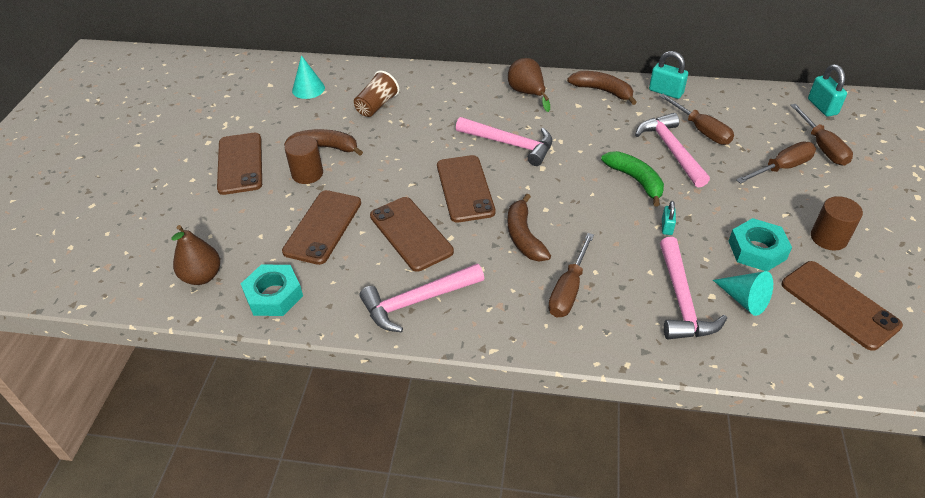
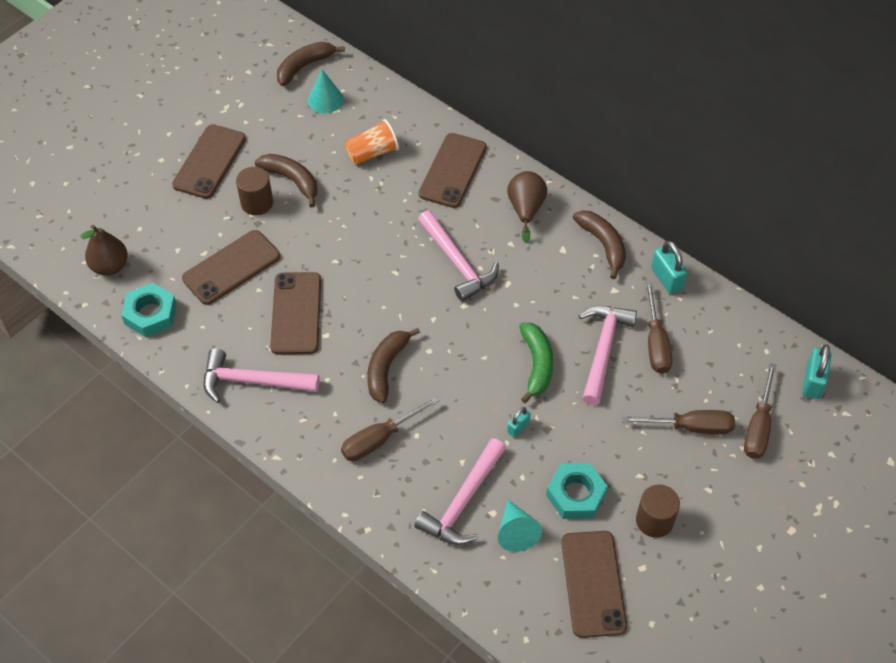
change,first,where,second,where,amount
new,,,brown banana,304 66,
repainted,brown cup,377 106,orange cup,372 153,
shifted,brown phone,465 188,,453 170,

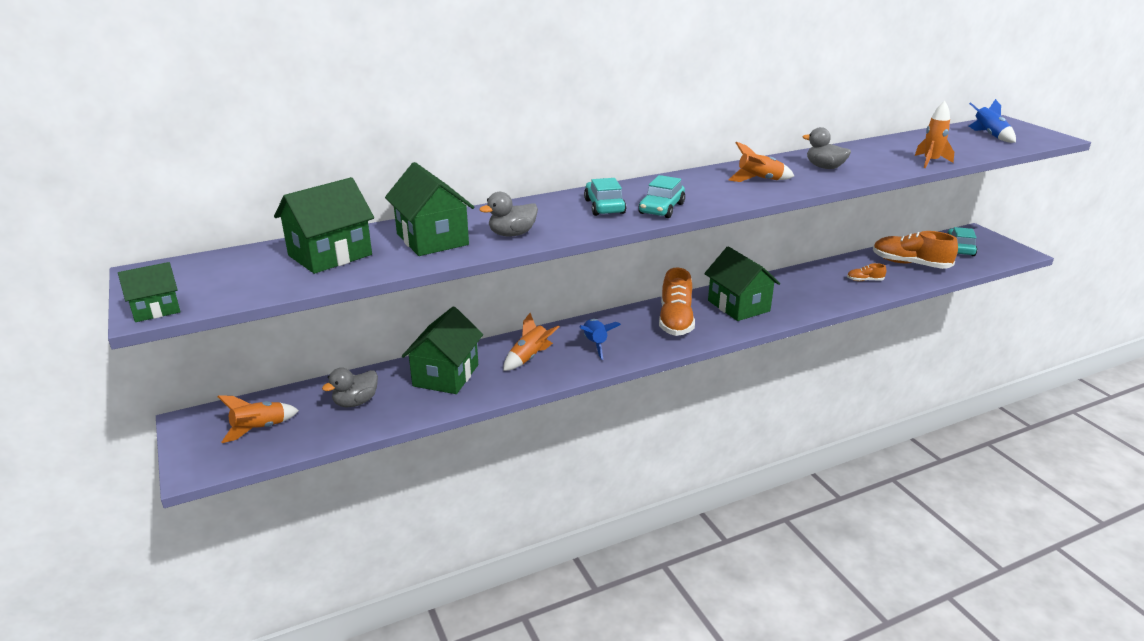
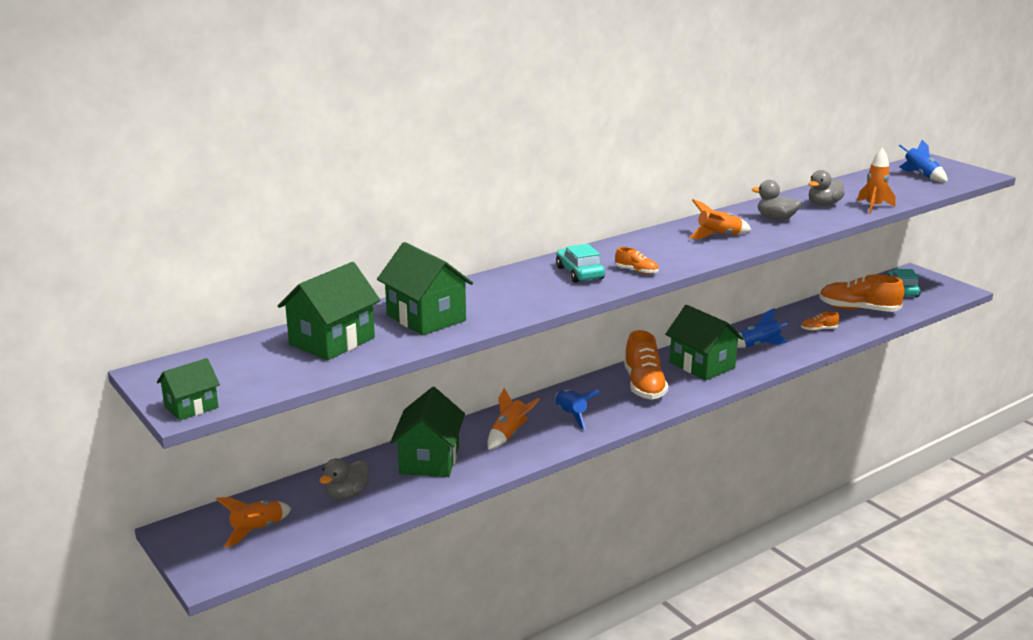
change,first,where,second,where,amount
swapped,turquoise car,661 208,orange shoe,636 271,
new,,,blue rocket,758 345,
shifted,grey duck,512 234,,824 204,

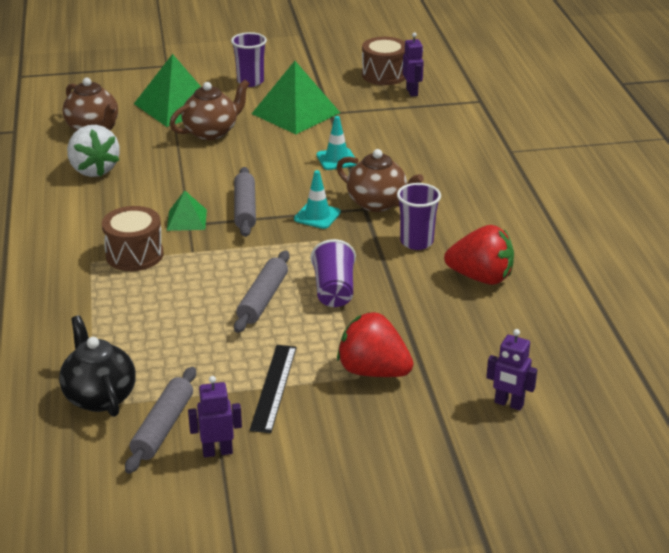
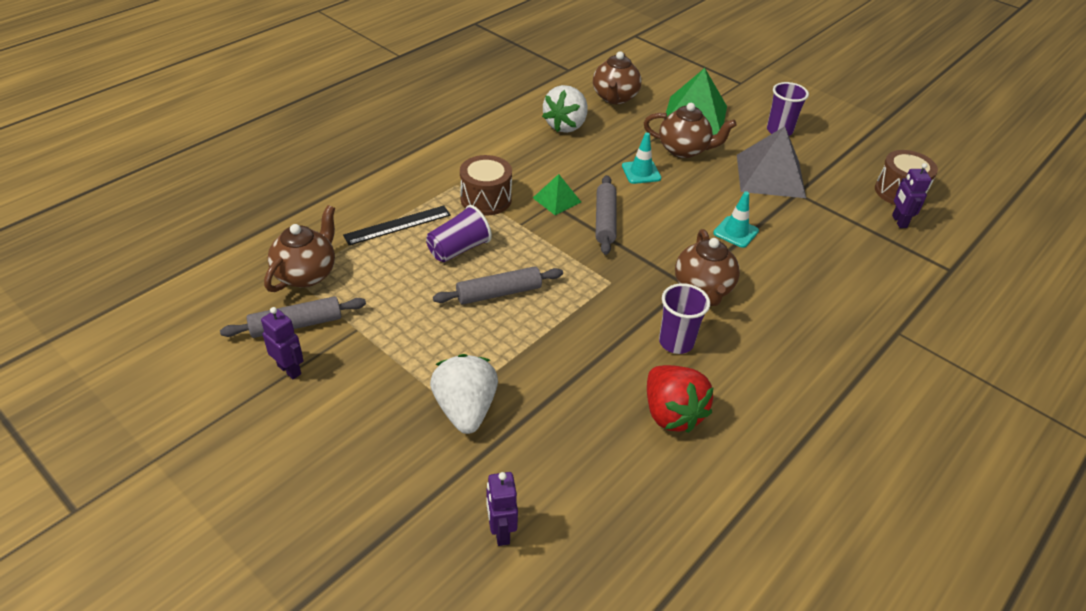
change,first,where,second,where,amount
repainted,black teapot,99 397,brown teapot,306 274,
shifted,black ruler,274 387,,397 225,
shifted,purple cup,334 291,,459 249,
repainted,red strawberry,373 371,white strawberry,465 409,
rotated,grey rolling pin,245 209,,605 220,45 degrees counterclockwise
shifted,turquoise traffic cone,317 216,,641 172,
repainted,green pyramid,295 113,grey pyramid,770 175,
rotated,purple robot,412 92,,899 221,135 degrees clockwise

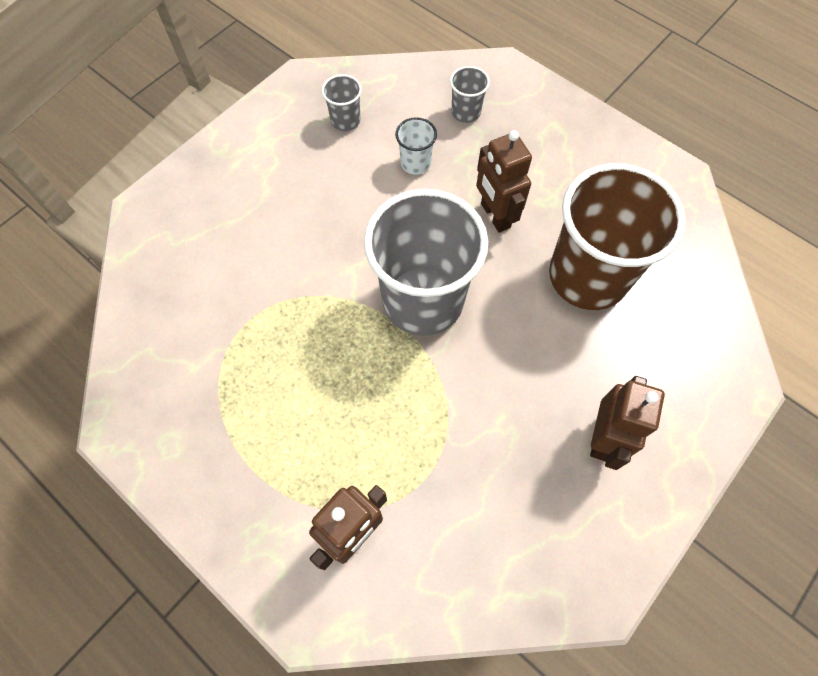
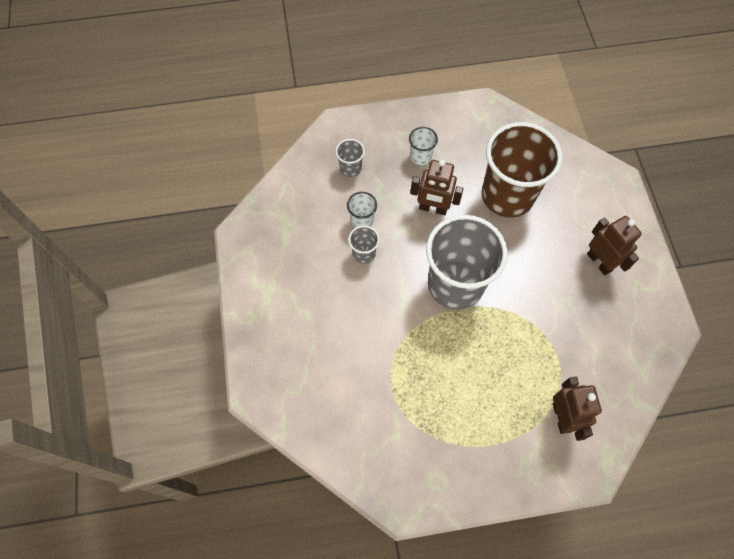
change,first,where,second,where,amount
shifted,grey cup,345 120,,364 253,
new,,,white cup,420 156,

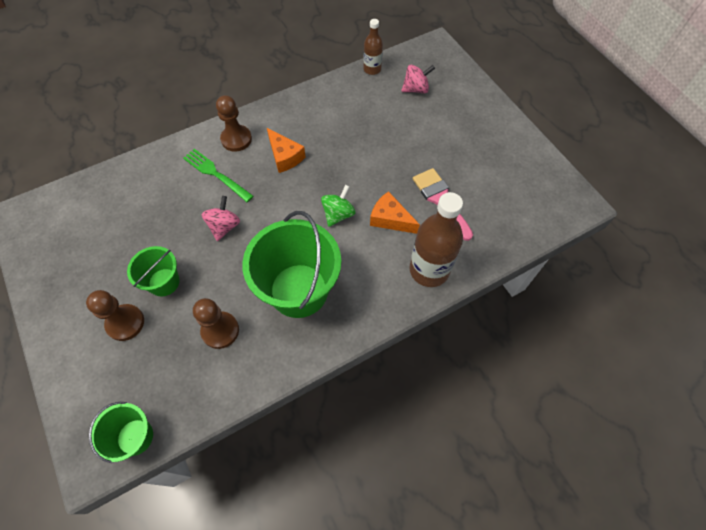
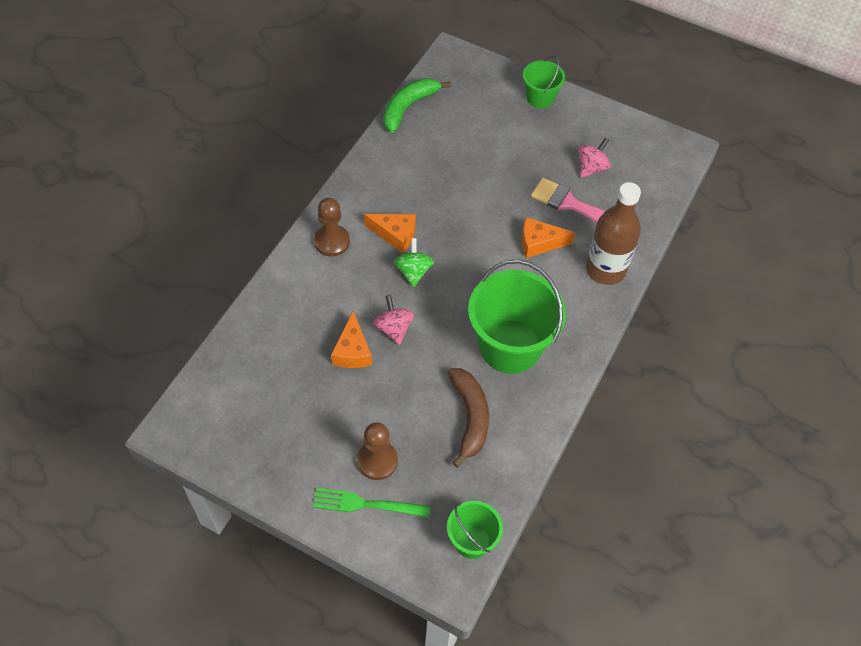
change,first,where,second,where,amount
shifted,green fork,216 174,,366 504,
new,,,orange cheese,352 351,
swapped,brown bottle,372 69,green banana,408 107,
shifted,green spinning top,338 214,,413 271,
swapped,brown pawn,220 330,brown banana,470 417,
shifted,green bucket,164 282,,540 98,
shifted,pink spinning top,416 89,,591 168,

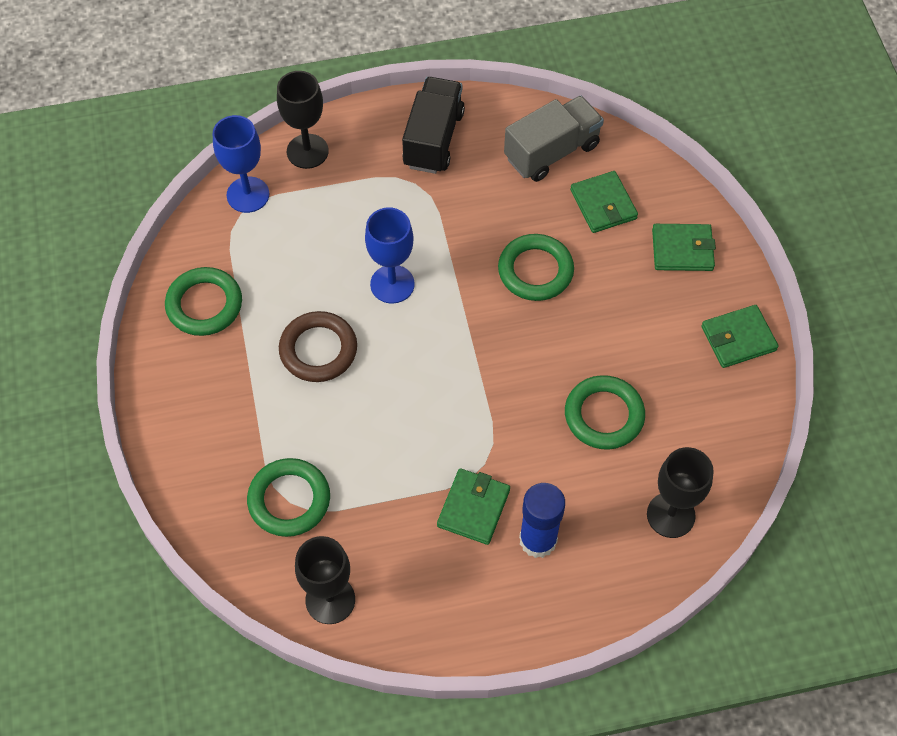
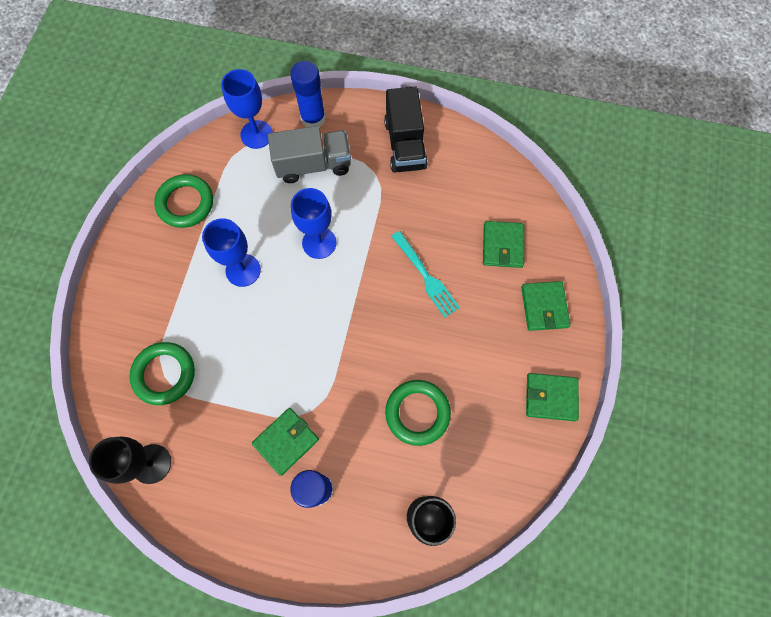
change,first,where,second,where,amount
swapped,brown ring,318 350,blue goblet,243 270,
shifted,grey truck,551 151,,313 165,
swapped,black goblet,307 151,blue glue stick,313 119,
rotated,black truck,433 139,,405 145,135 degrees clockwise
swapped,green ring,535 271,turquoise fork,426 276,
rotated,green wallet,682 250,,544 307,60 degrees clockwise

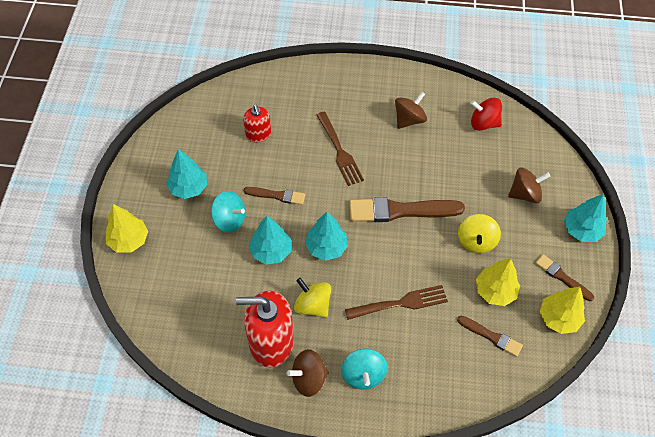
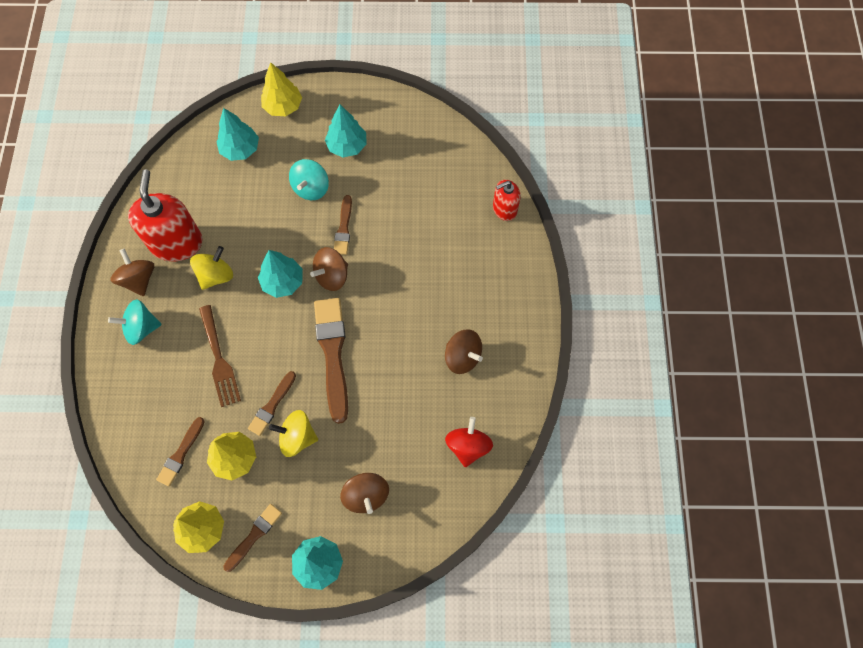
change,first,where,second,where,amount
shifted,turquoise tree,271 251,,240 149,
new,,,brown brush,272 405,
new,,,brown spinning top,332 276,
shifted,red soap dispenser,258 134,,504 209,
gone,brown fork,340 151,,,

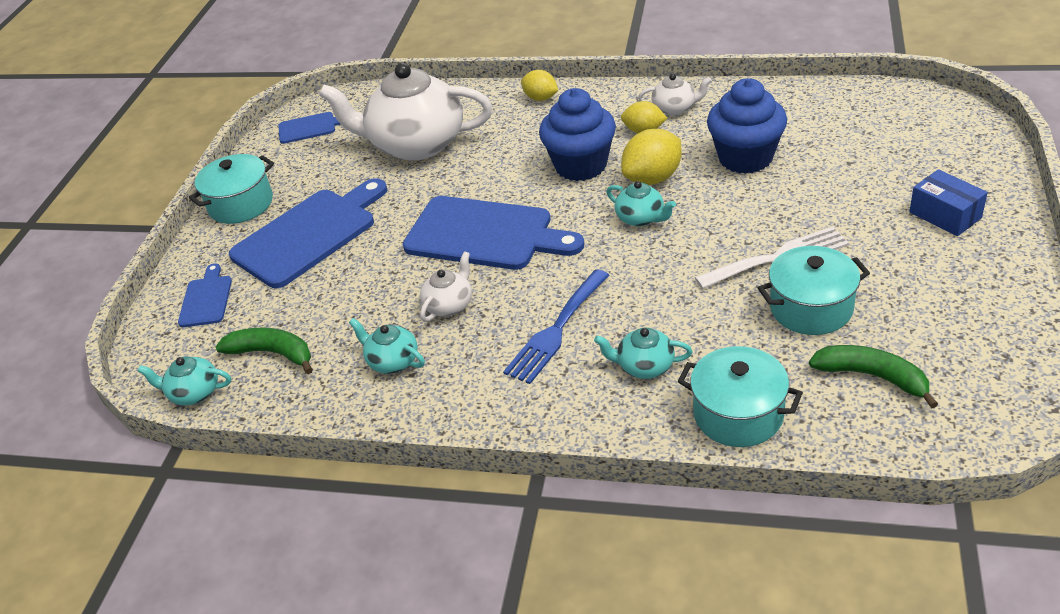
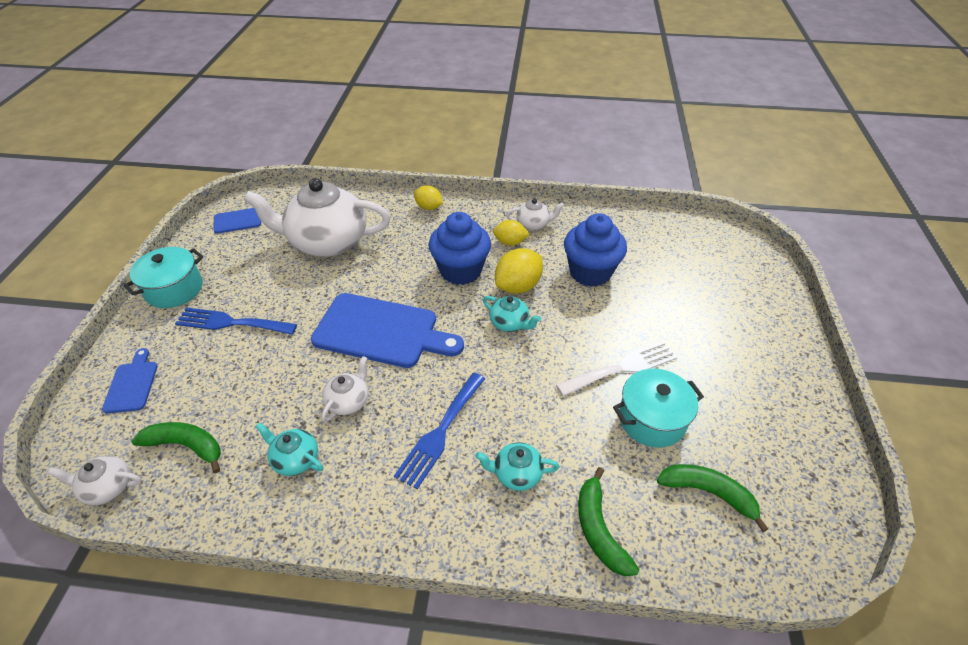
change,first,where,second,where,amount
repainted,turquoise teapot,194 393,white teapot,107 487,
swapped,blue cutting board,309 234,blue fork,231 323,
swapped,turquoise pot,738 414,green banana,599 529,
gone,blue box,945 215,,,

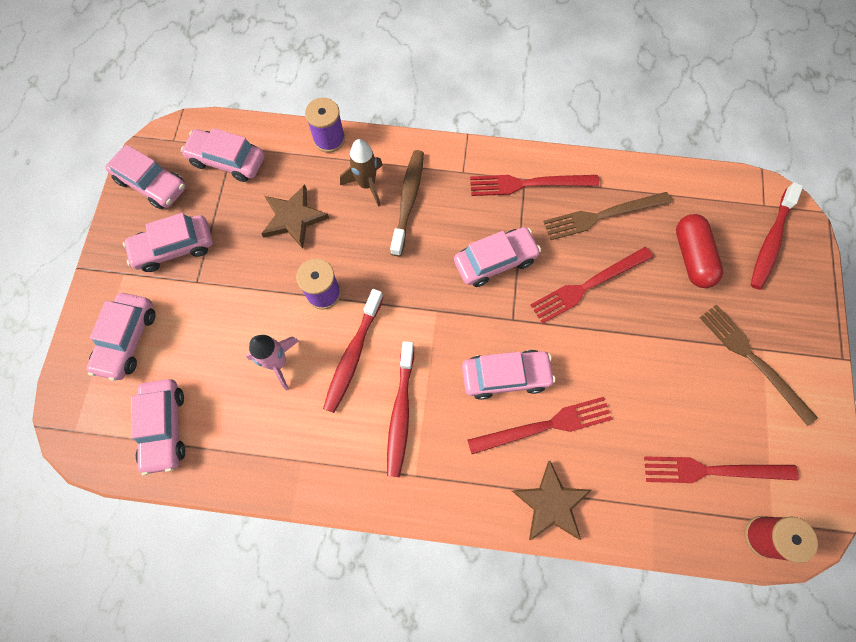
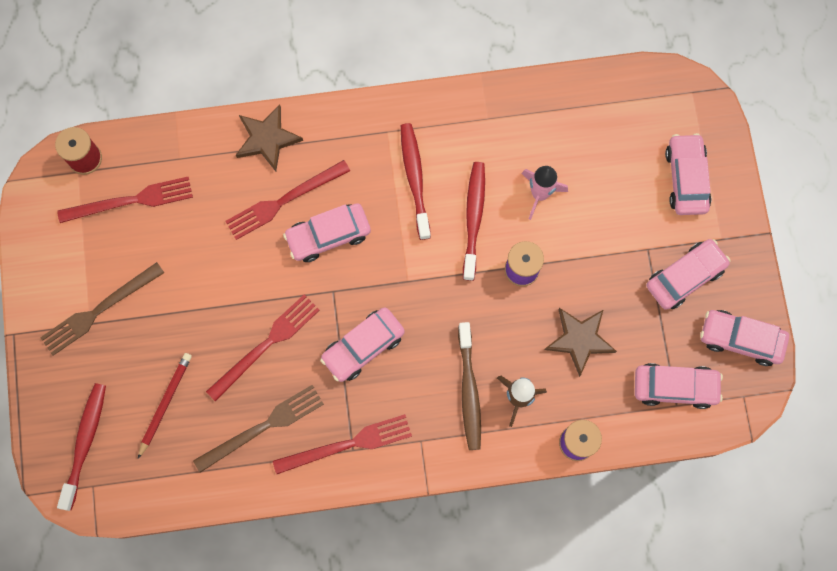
change,first,where,second,where,amount
rotated,brown fork,753 360,,99 310,105 degrees clockwise
swapped,red capsule,692 257,red pencil,165 403,
gone,pink car,164 427,,,

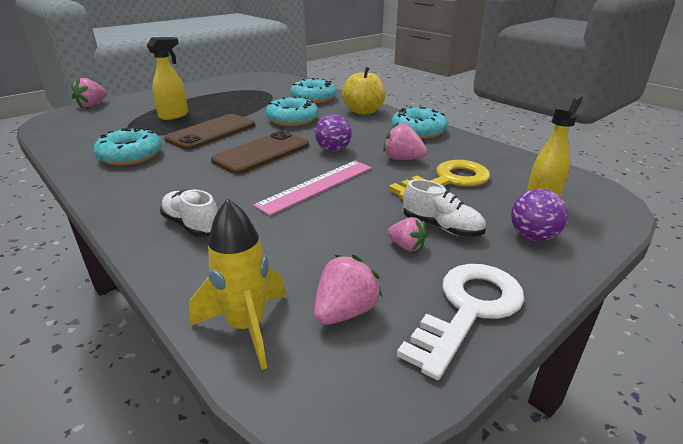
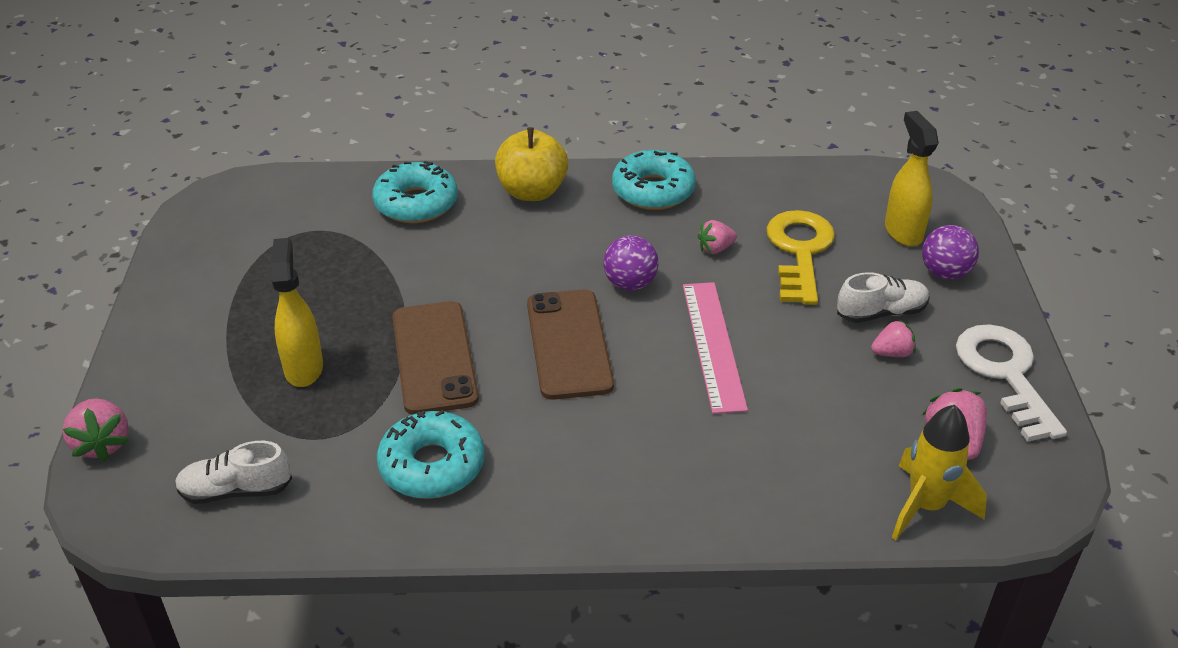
change,first,where,second,where,amount
shifted,white shoe,192 225,,235 490,
scaled,pink strawberry,402 159,,715 249,x0.66
gone,turquoise donut,292 119,,,

